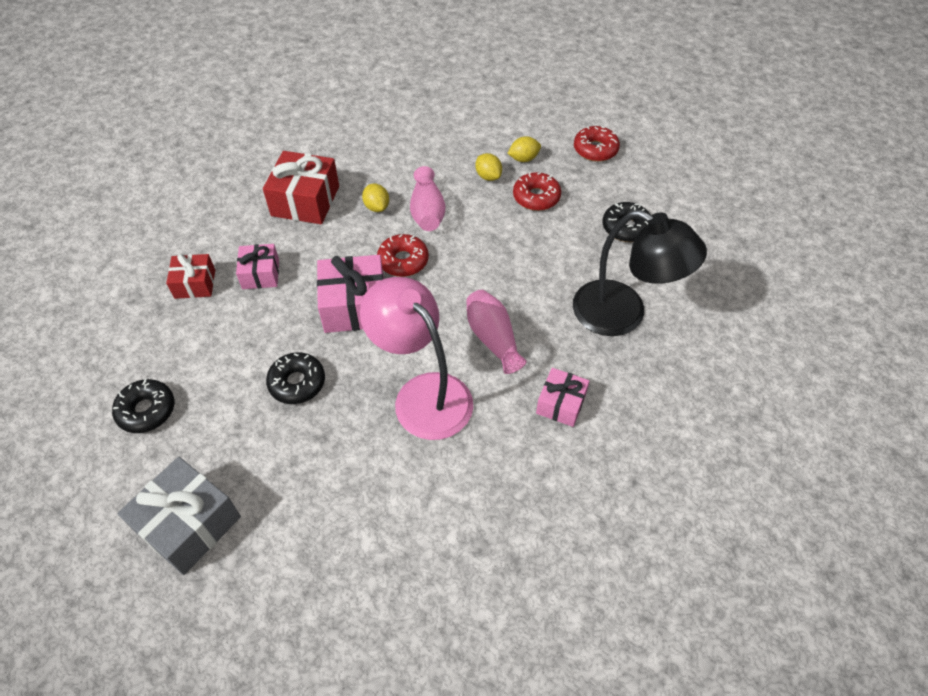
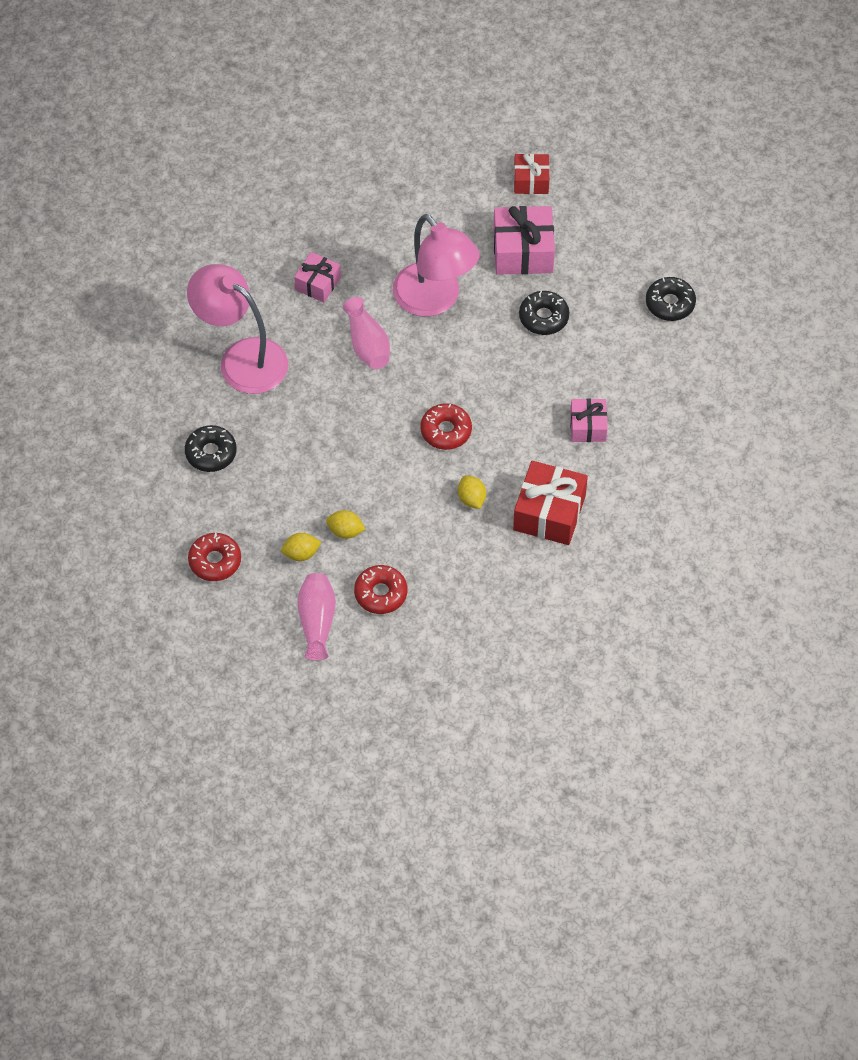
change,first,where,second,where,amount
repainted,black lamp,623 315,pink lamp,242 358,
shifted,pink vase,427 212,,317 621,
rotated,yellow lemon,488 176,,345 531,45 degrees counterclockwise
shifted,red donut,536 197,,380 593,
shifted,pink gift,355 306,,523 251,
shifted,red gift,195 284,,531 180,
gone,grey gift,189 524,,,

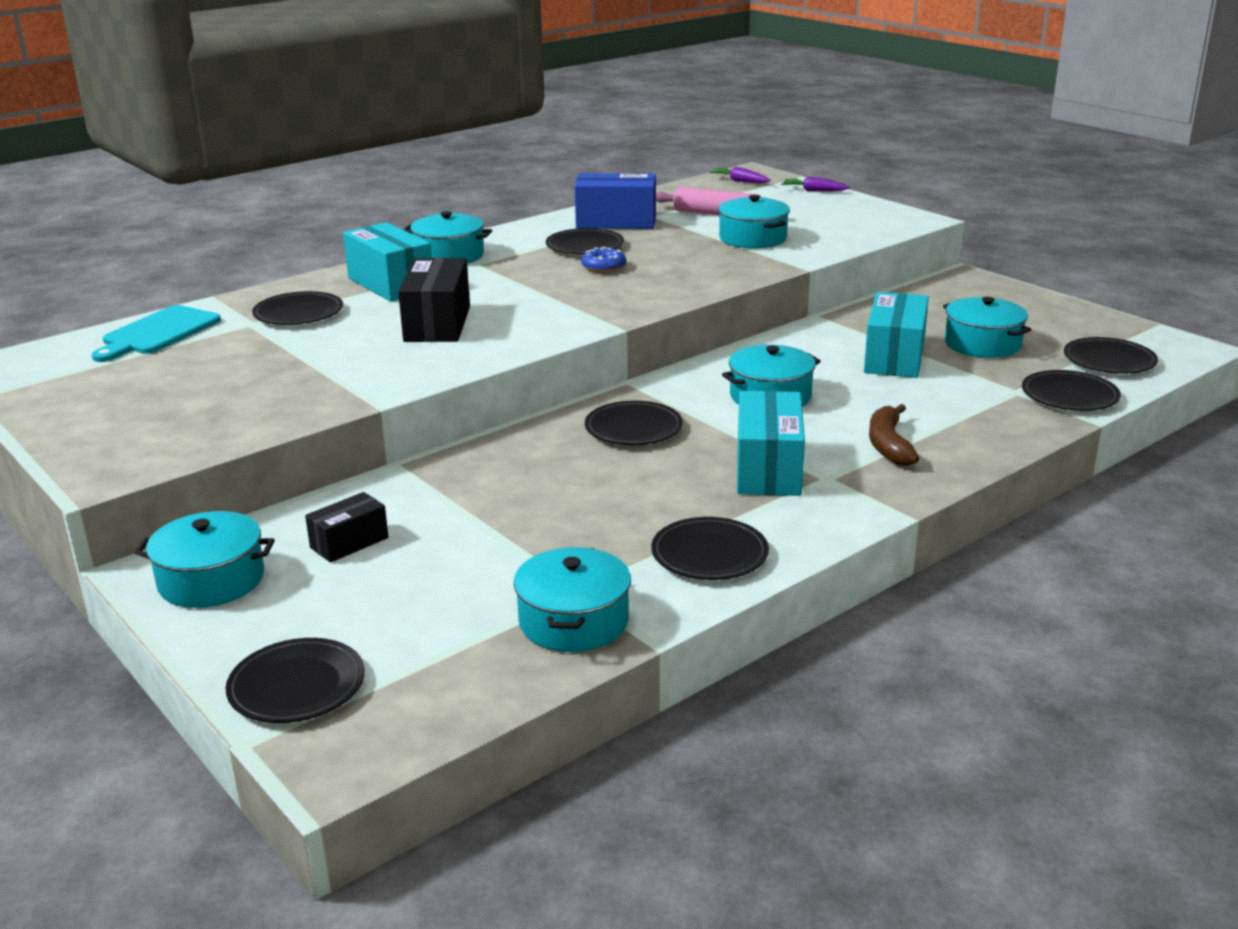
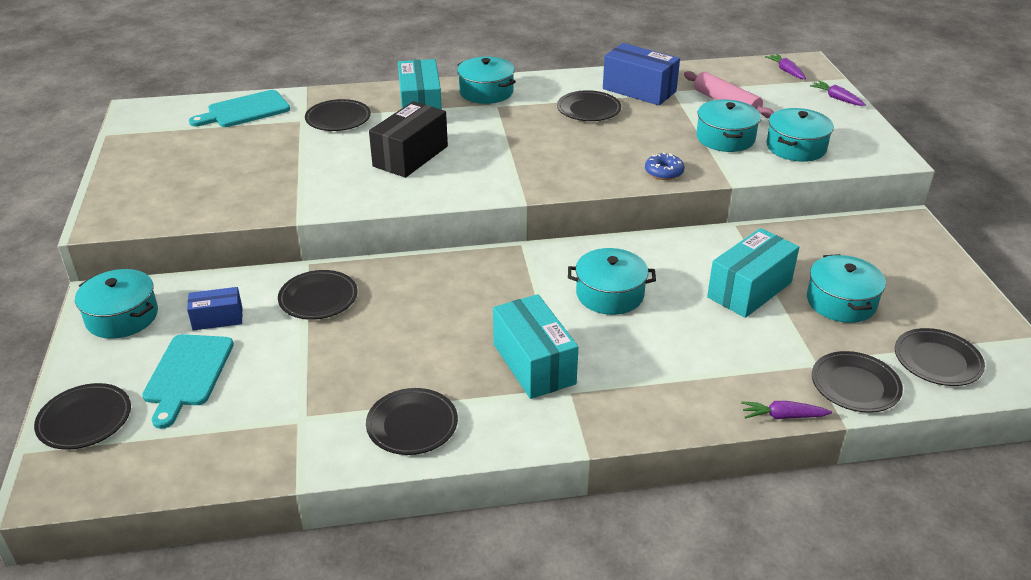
change,first,where,second,where,amount
new,,,turquoise cutting board,187 374,
repainted,black box,349 543,blue box,217 319,
shifted,black plate,633 429,,318 298,
rotated,turquoise box,768 469,,534 364,60 degrees counterclockwise
shifted,blue donut,603 267,,664 172,
new,,,purple carrot,783 416,
shifted,turquoise pot,573 621,,796 147,
gone,brown banana,888 445,,,

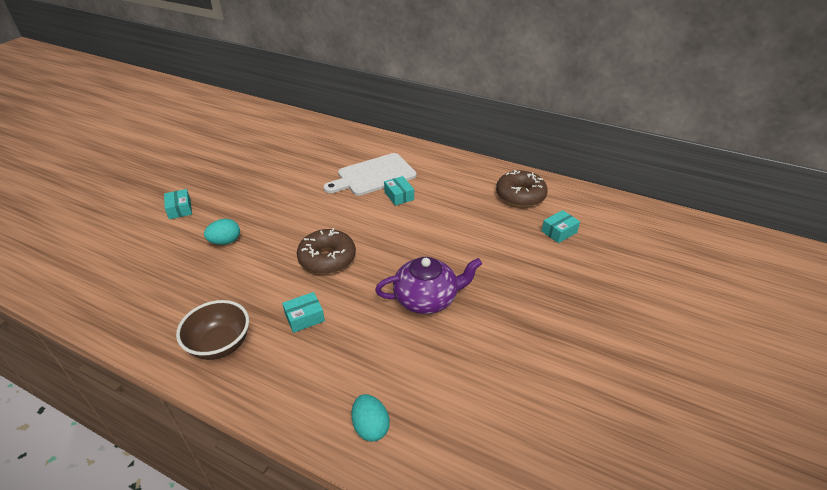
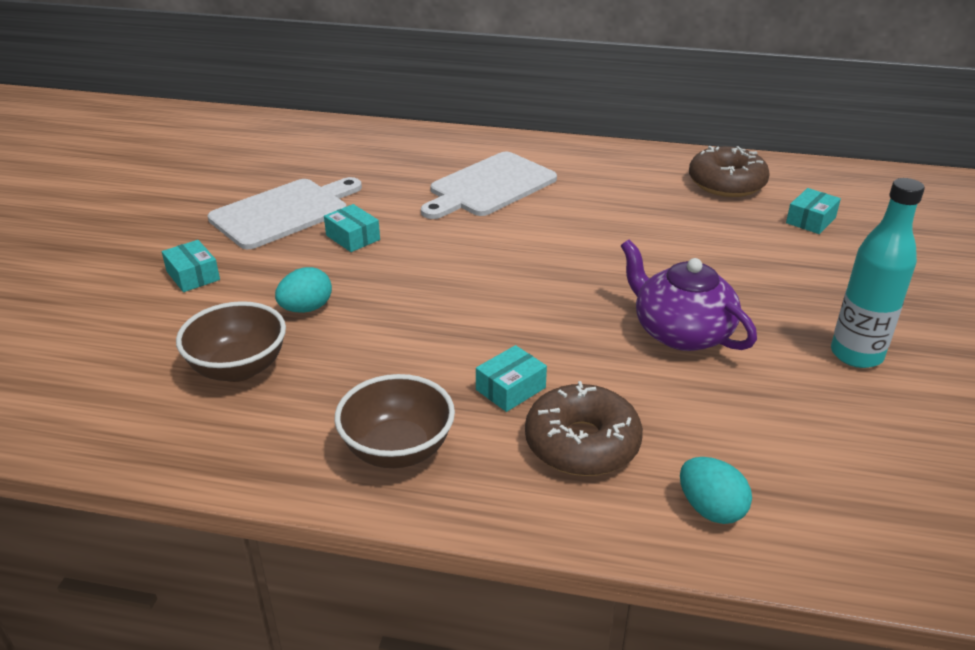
change,first,where,second,where,amount
new,,,brown bowl,238 368,
new,,,white cutting board,284 212,
shifted,turquoise box,399 196,,353 237,
shifted,brown donut,327 258,,582 443,
rotated,purple teapot,427 298,,680 332,105 degrees counterclockwise
new,,,turquoise bottle,856 355,

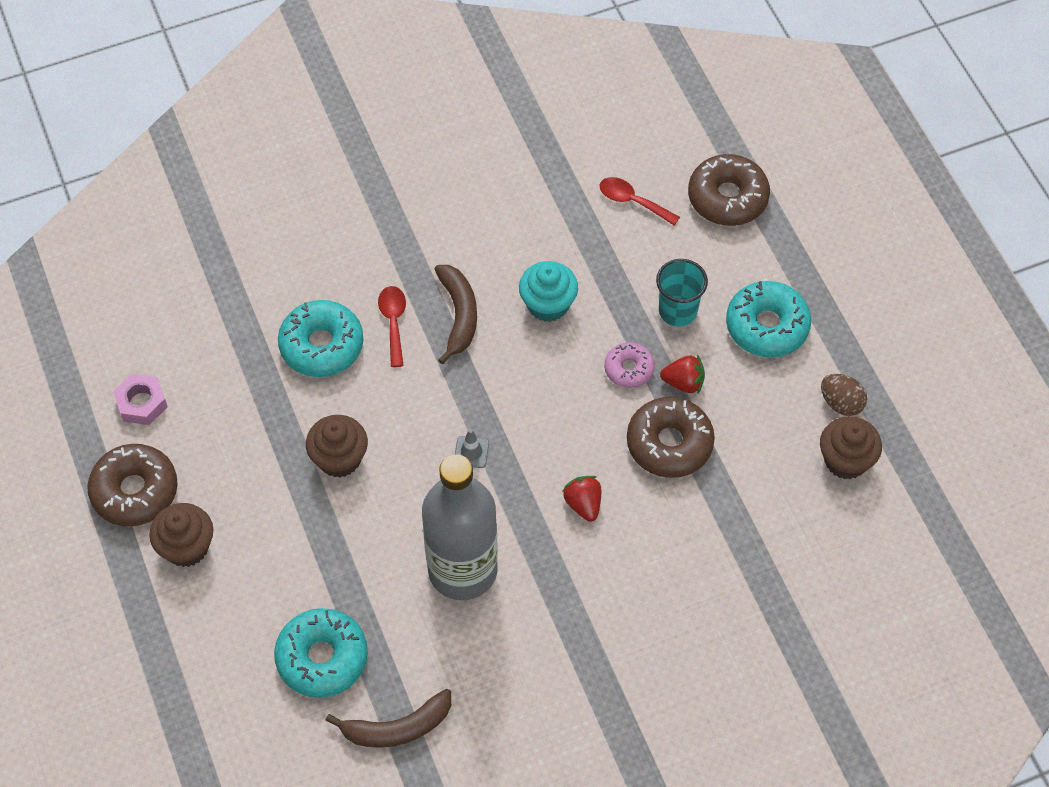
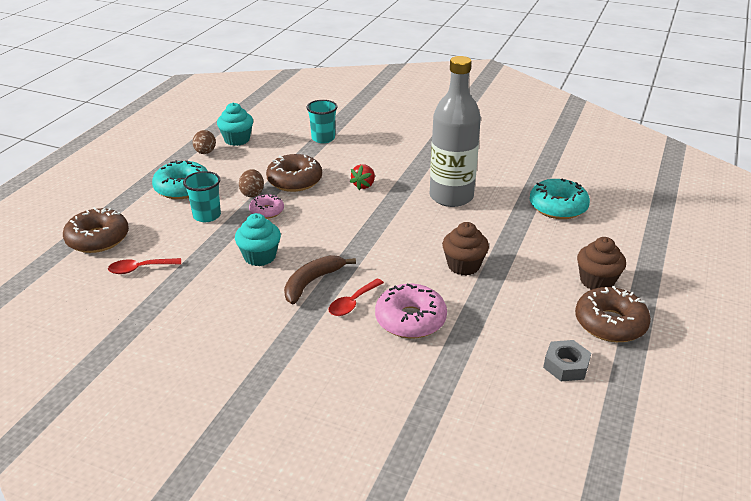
change,first,where,second,where,amount
rotated,red spoon,632 201,,139 269,90 degrees clockwise
repainted,brown cupcake,845 460,turquoise cupcake,237 140,
swapped,red strawberry,683 383,brown egg,252 193,
new,,,turquoise cup,323 138,
repainted,turquoise donut,322 345,pink donut,410 320,
repainted,pink nut,141 403,grey nut,566 365,
gone,brown banana,397 727,,,
gone,grey traffic cone,471 452,,,

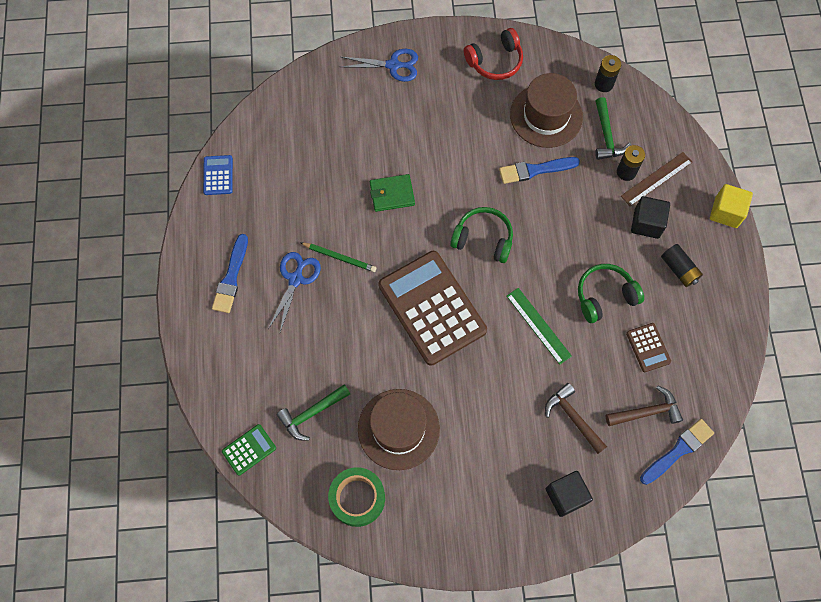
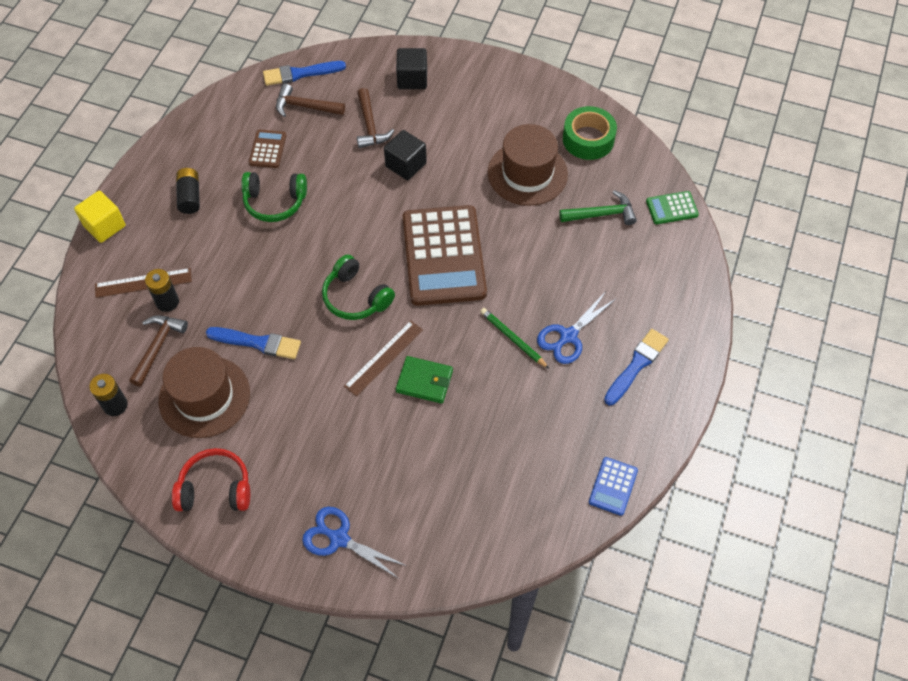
change,first,where,second,where,amount
repainted,green hammer,606 136,brown hammer,158 347,
new,,,brown ruler,383 358,
shifted,black cube,646 223,,406 165,
gone,green ruler,538 326,,,

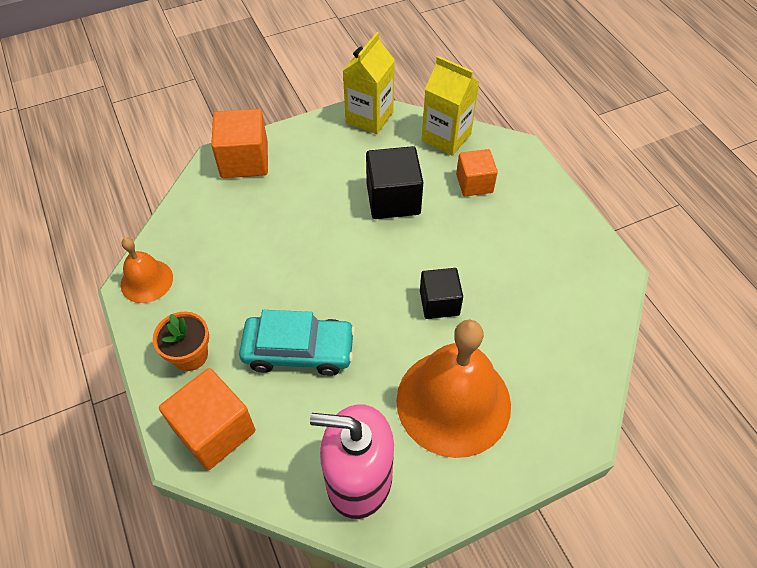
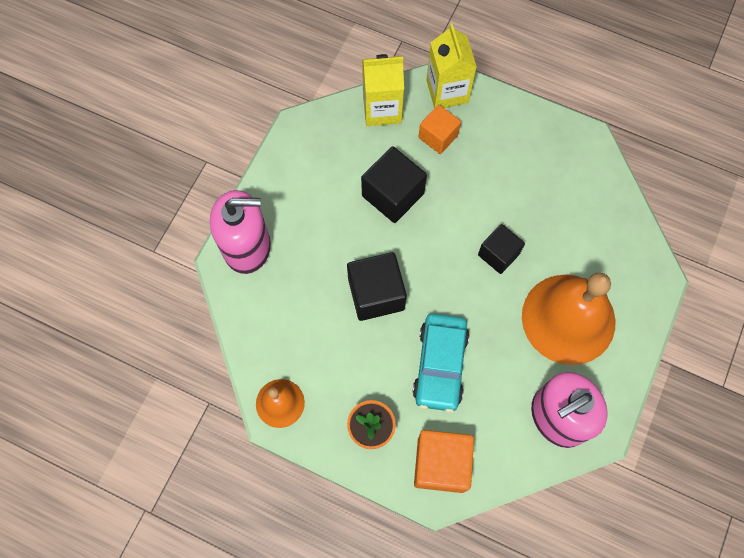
change,first,where,second,where,amount
swapped,orange cube,244 160,pink soap dispenser,247 246,
new,,,black cube,376 294,
rotated,turquoise car,299 350,,440 365,135 degrees clockwise
shifted,yellow carton,369 117,,447 91,

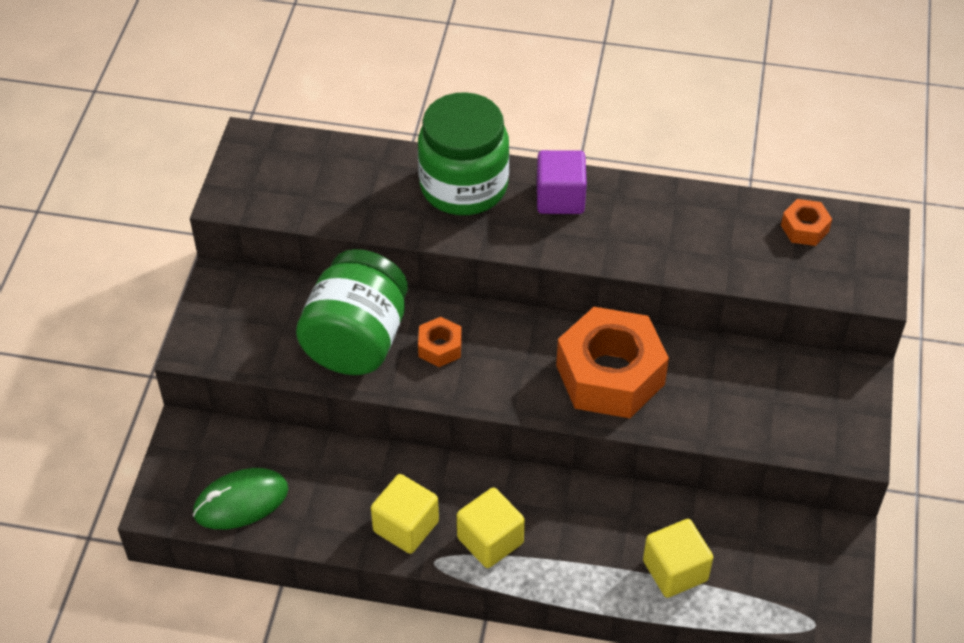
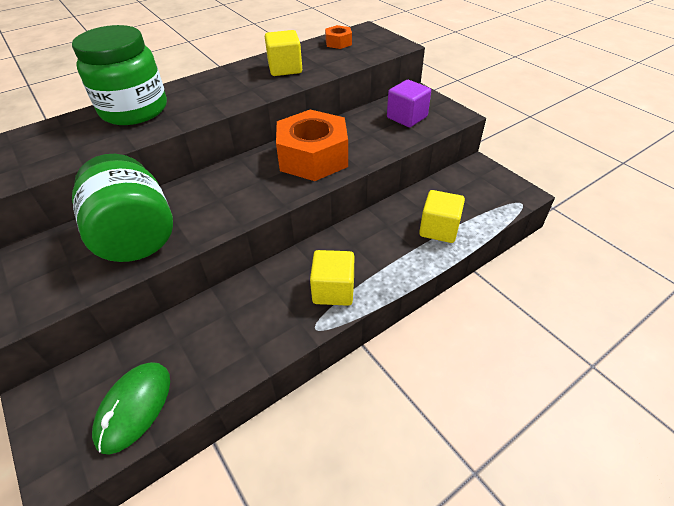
change,first,where,second,where,amount
shifted,yellow cube,406 526,,285 68,
shifted,purple cube,560 198,,407 117,
gone,orange nut,440 347,,,

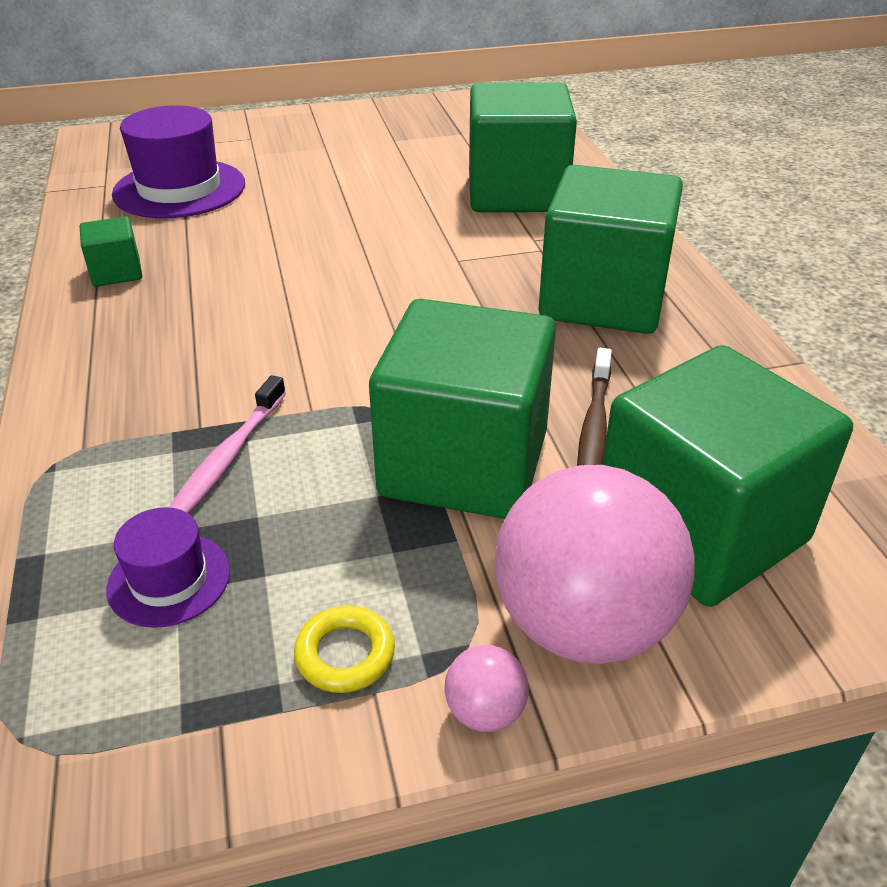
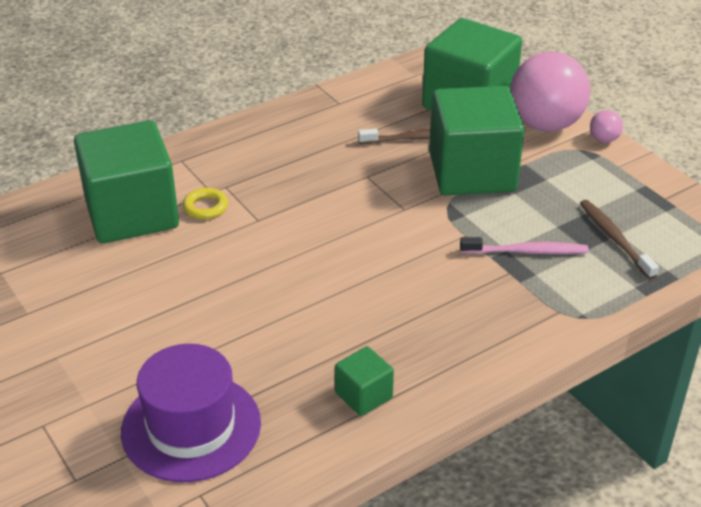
change,first,where,second,where,amount
shifted,yellow ring,345 654,,205 207,
swapped,purple hat,169 579,brown toothbrush,615 239,
gone,green cube,603 299,,,

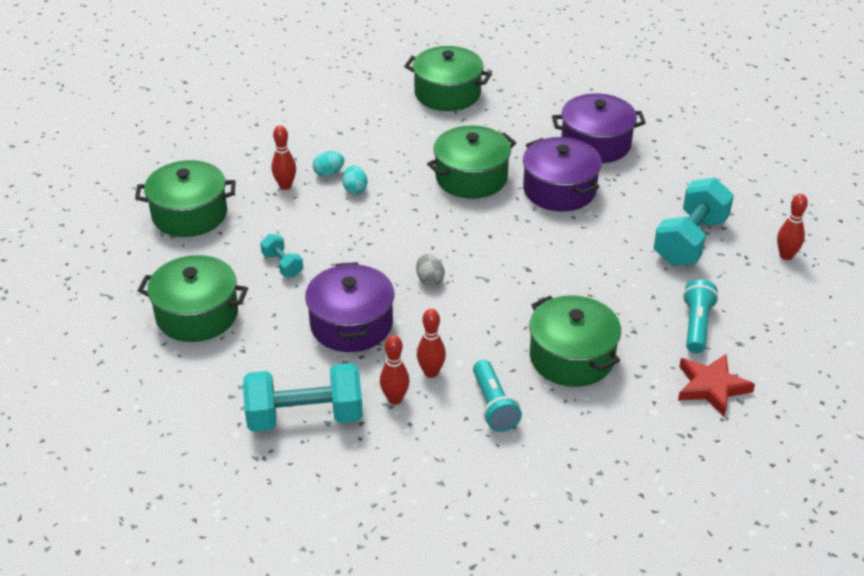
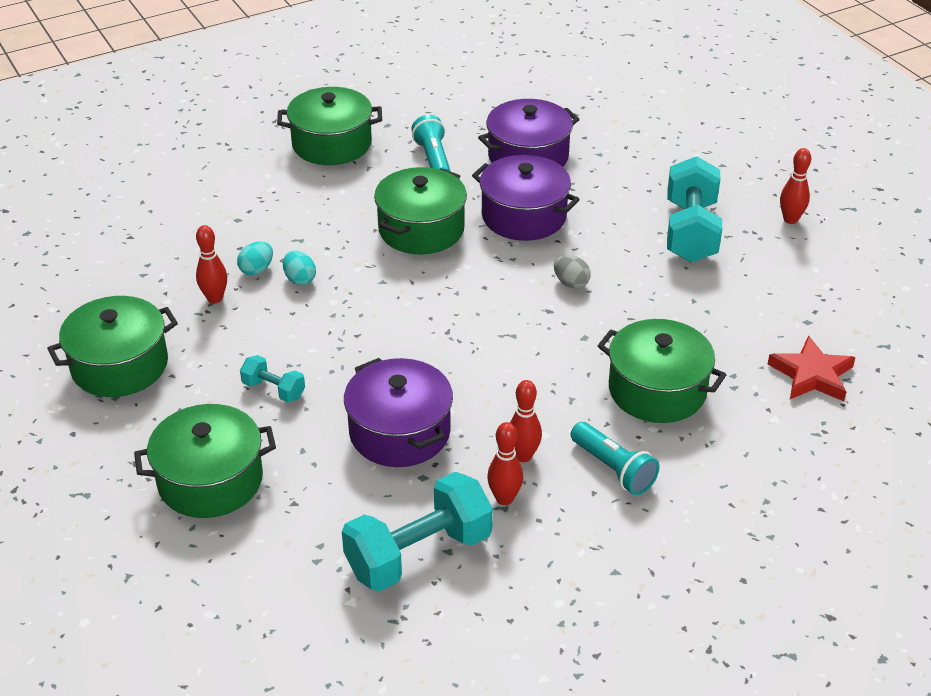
change,first,where,second,where,amount
shifted,turquoise flashlight,696 325,,433 159,
shifted,grey egg,429 280,,571 283,

